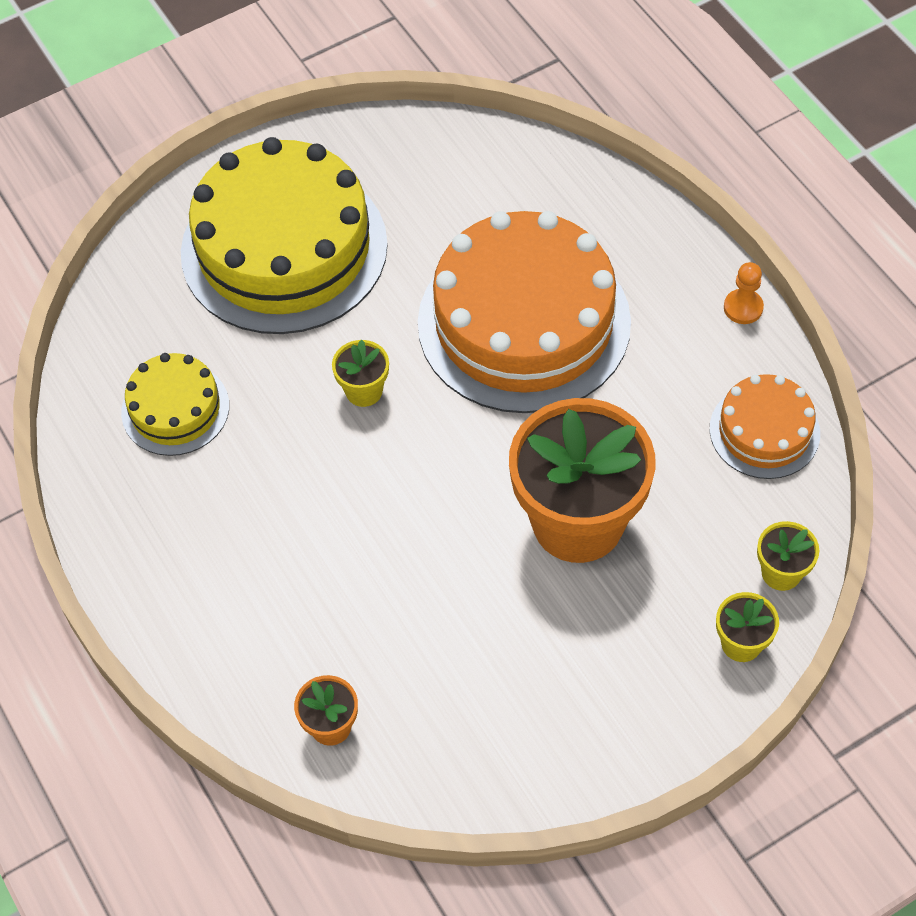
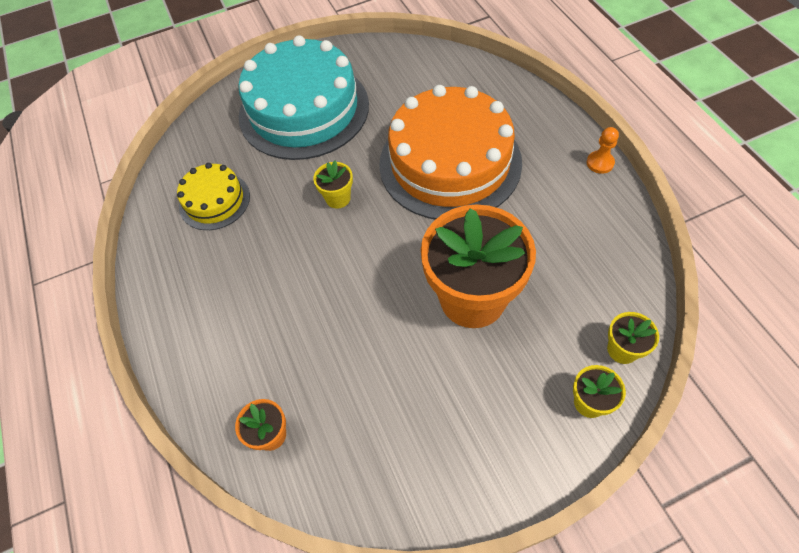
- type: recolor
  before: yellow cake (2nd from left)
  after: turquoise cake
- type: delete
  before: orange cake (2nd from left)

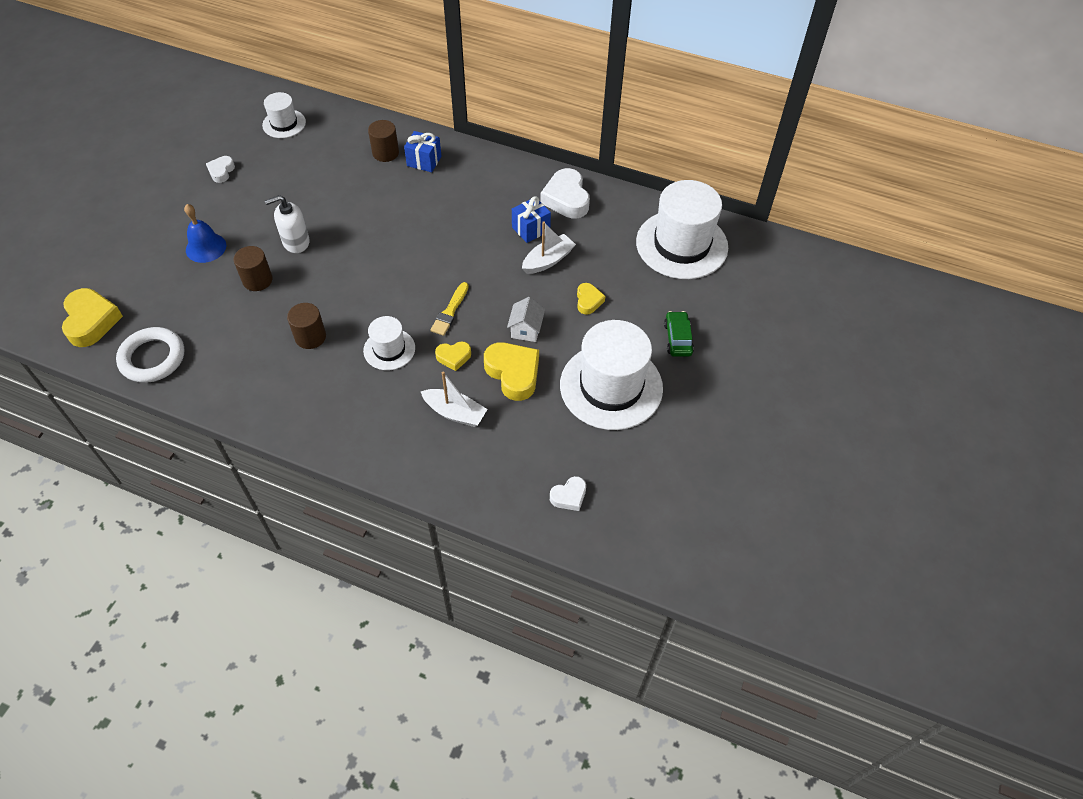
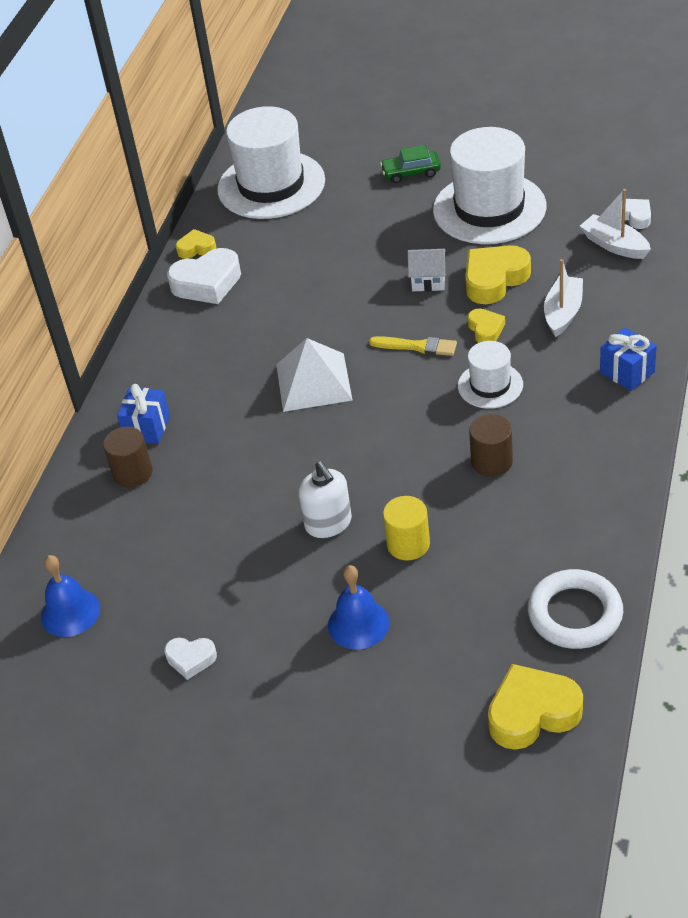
- type: replace
  before: white hat (1st from left)
  after: blue bell (1st from left)
- type: move
  before: blue gift (2nd from left)
- type: move
  before: white boat (2nd from left)
- type: recolor
  before: brown cylinder (1st from left)
  after: yellow cylinder
- type: move
  before: yellow heart (4th from left in the first image)
  after: yellow heart (1st from left)
- type: insert
  after: white pyramid

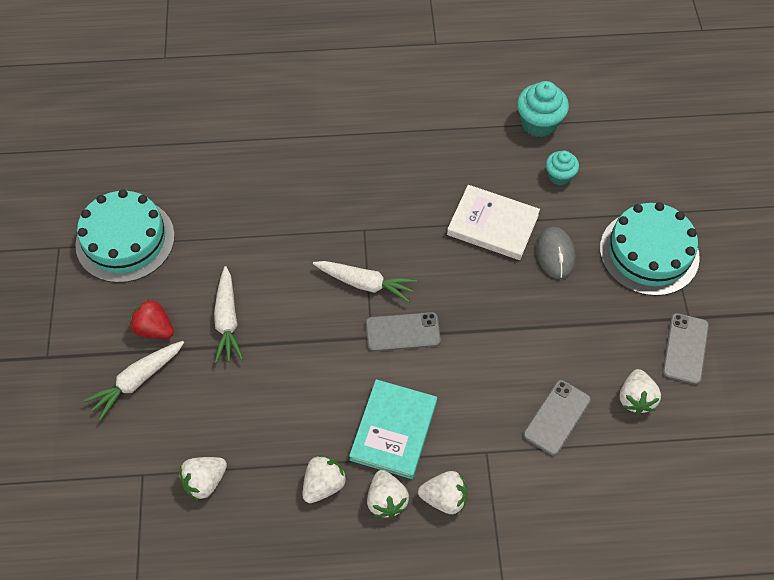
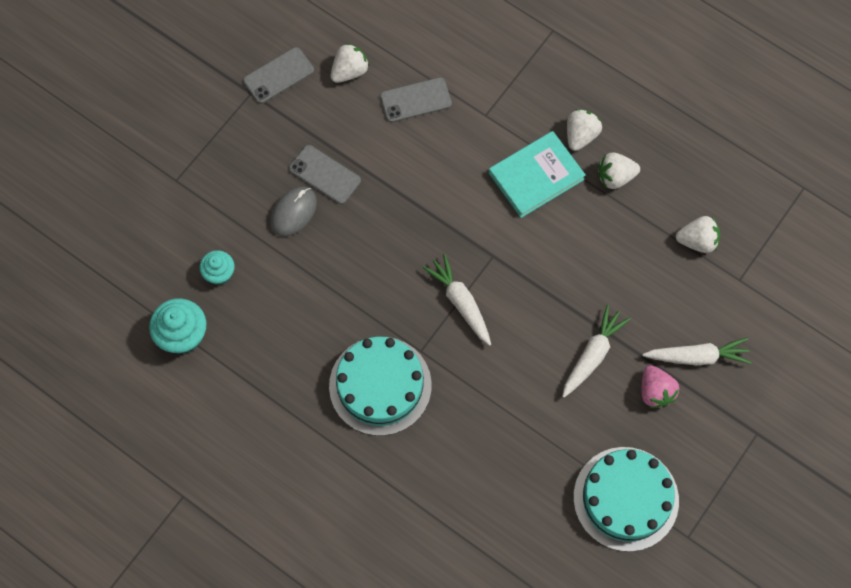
- type: delete
  before: white book
- type: move
  before: turquoise cake (2nd from left in the first image)
  after: turquoise cake (1st from left)
- type: recolor
  before: red strawberry
  after: pink strawberry
- type: move
  before: grey phone (1st from left in the first image)
  after: grey phone (2nd from left)
- type: delete
  before: white strawberry (4th from left)

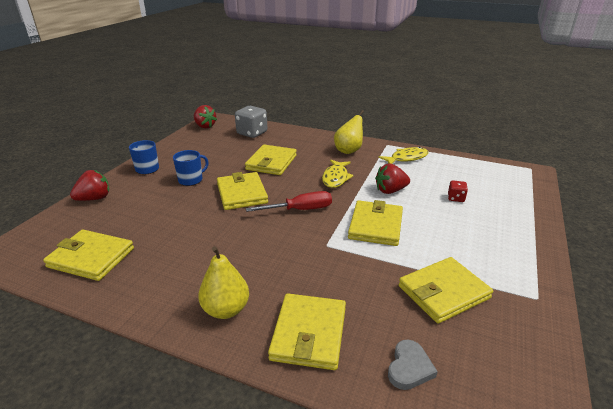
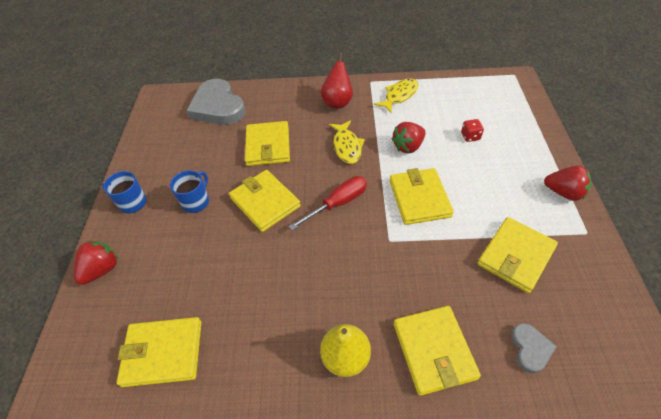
- type: move
  before: red strawberry (2nd from left in the first image)
  after: red strawberry (3rd from left)
- type: replace
  before: grey dice
  after: grey heart (1st from left)
- type: recolor
  before: yellow pear (2nd from left)
  after: red pear

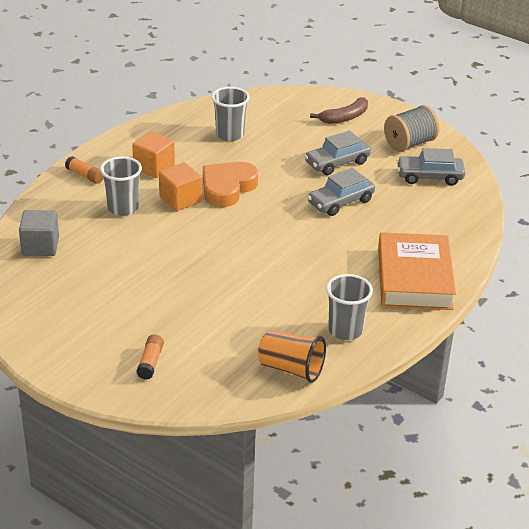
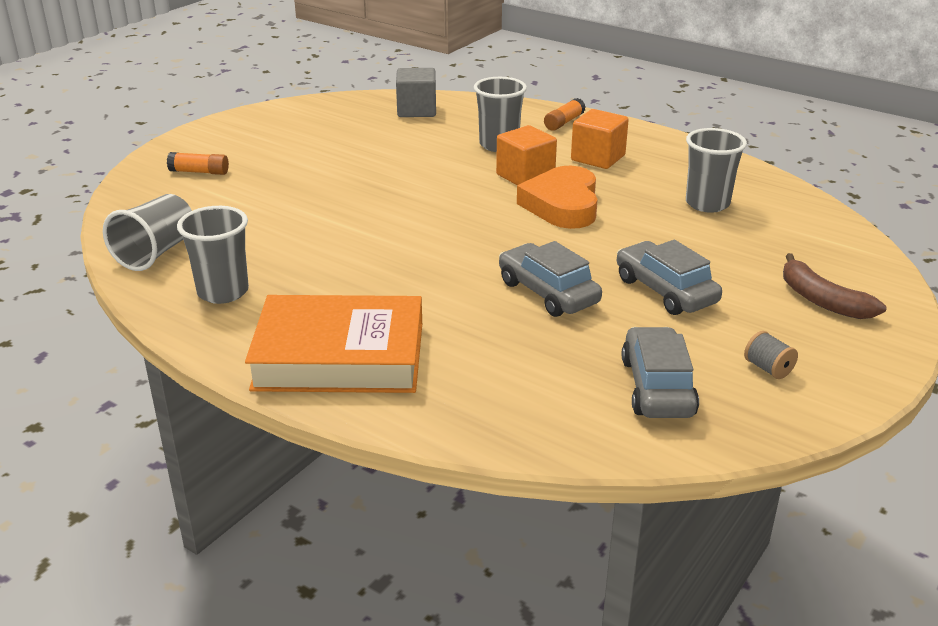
- type: resize
  before: grey spool
  scale: 0.47
- type: rotate
  before: orange heart
  turn: -120
- type: recolor
  before: orange cup
  after: grey cup (1st from left)

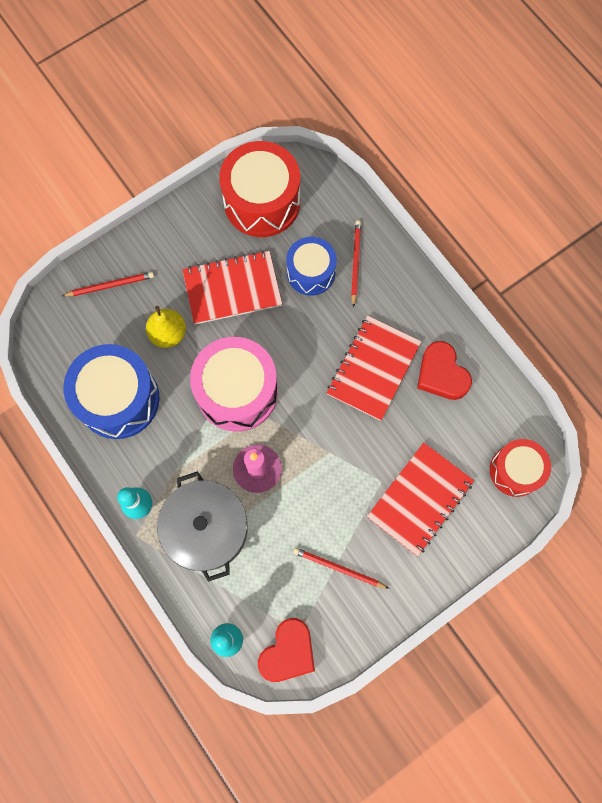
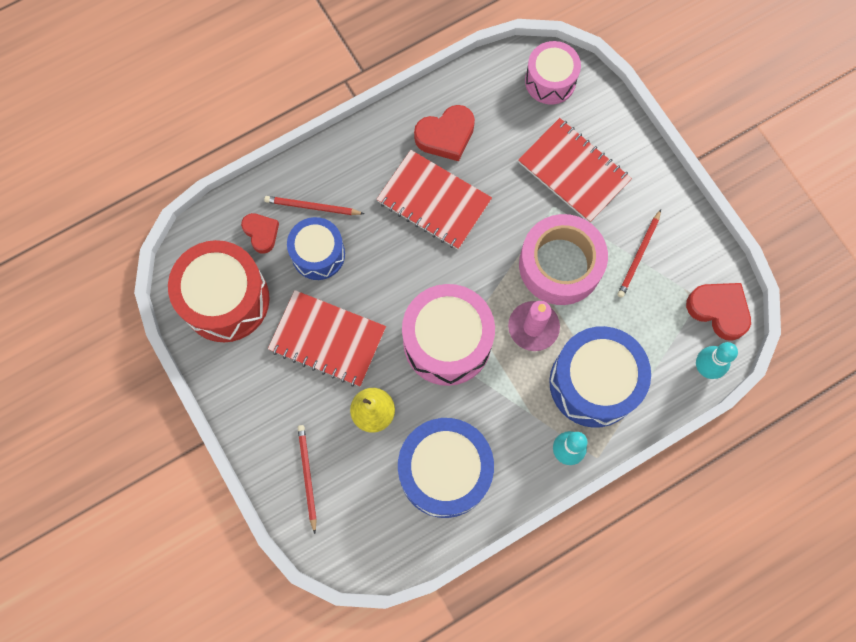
- type: rotate
  before: red notebook (1st from left)
  turn: -60
- type: recolor
  before: red drum (2nd from left)
  after: pink drum (2nd from left)
- type: replace
  before: grey pot
  after: blue drum (3rd from left)
- type: insert
  after: red heart (1st from left)
- type: insert
  after: pink tape

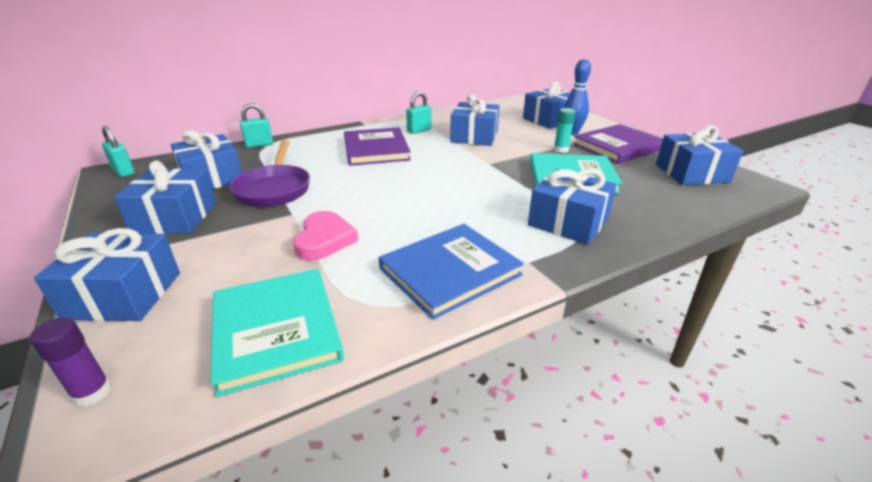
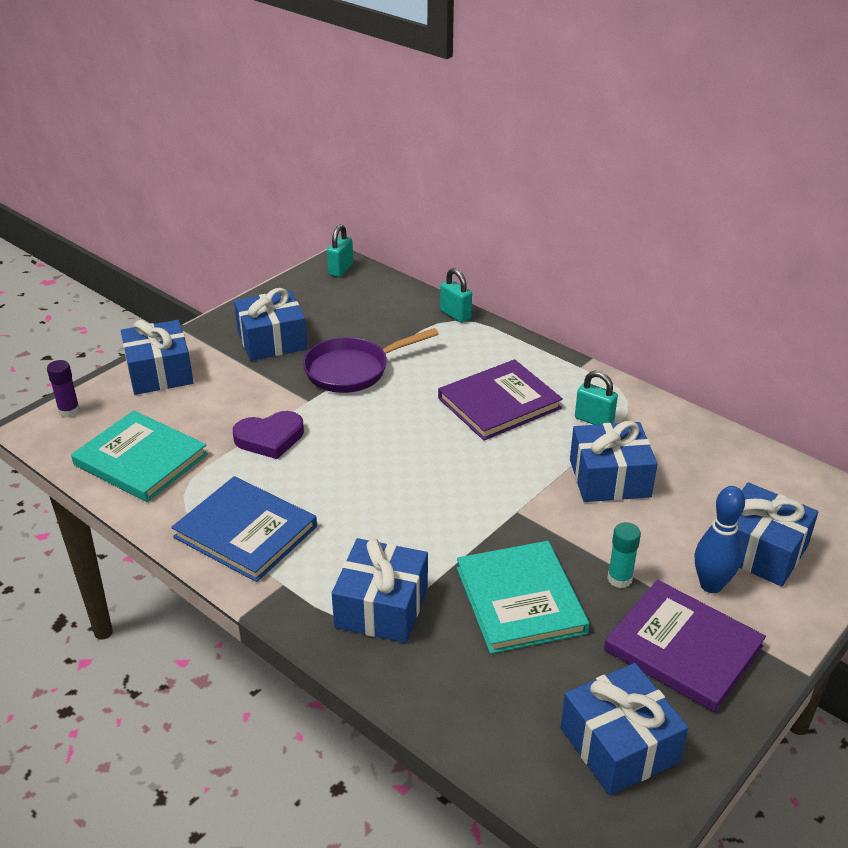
- type: delete
  before: blue gift (3rd from left)
- type: recolor
  before: pink heart
  after: purple heart
- type: rotate
  before: turquoise book (1st from left)
  turn: 75

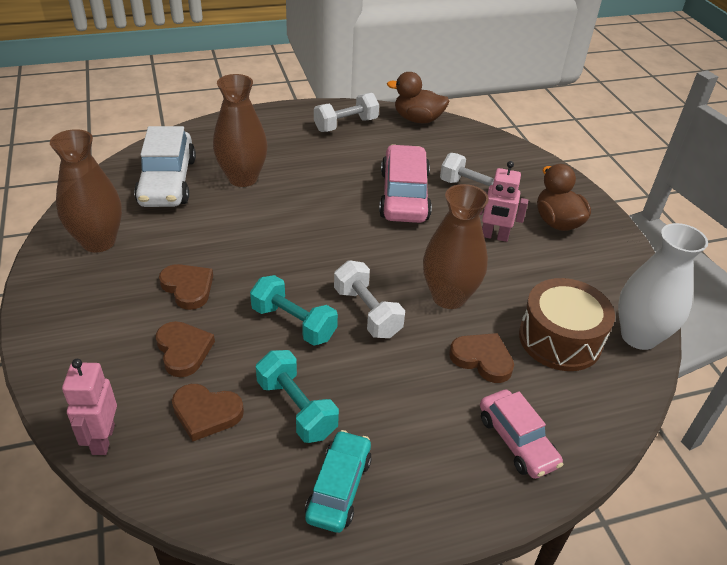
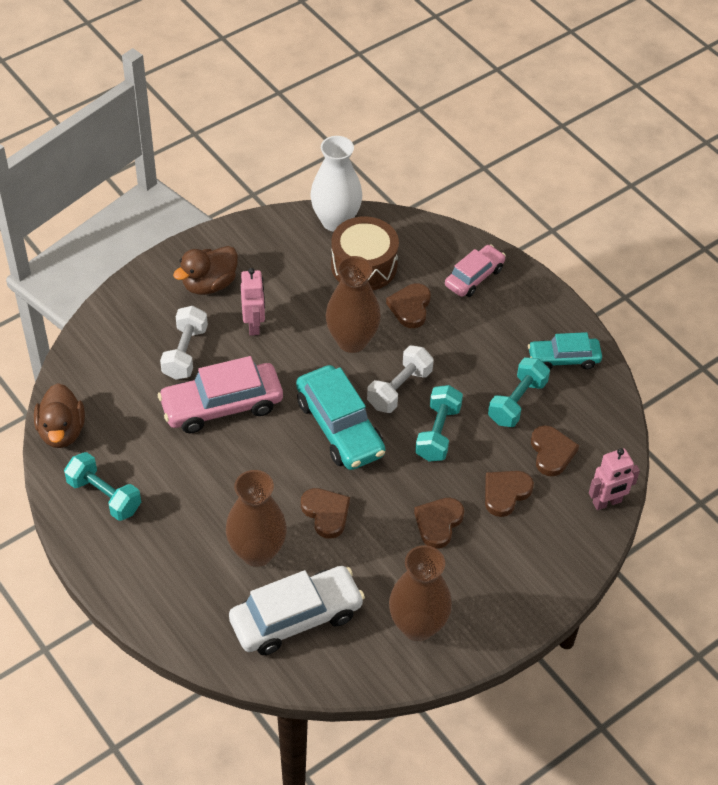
- type: recolor
  before: white dumbbell (1st from left)
  after: turquoise dumbbell (1st from left)
- type: insert
  after: turquoise car (1st from left)
- type: insert
  after: brown heart (1st from left)

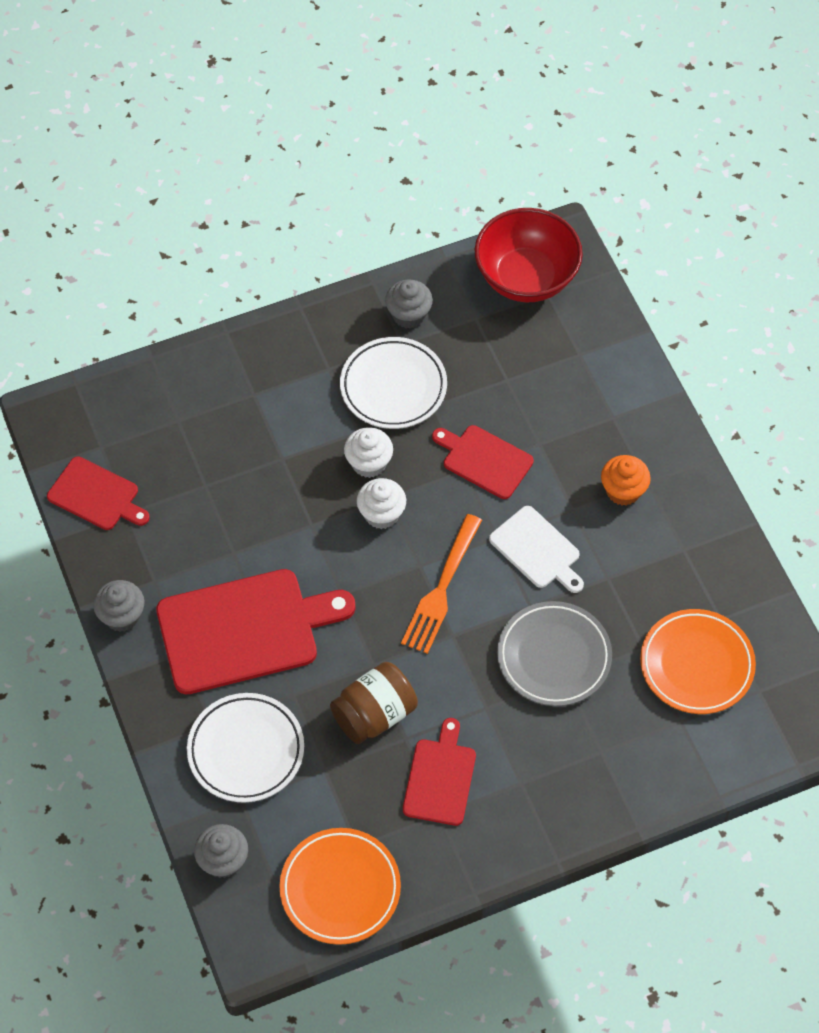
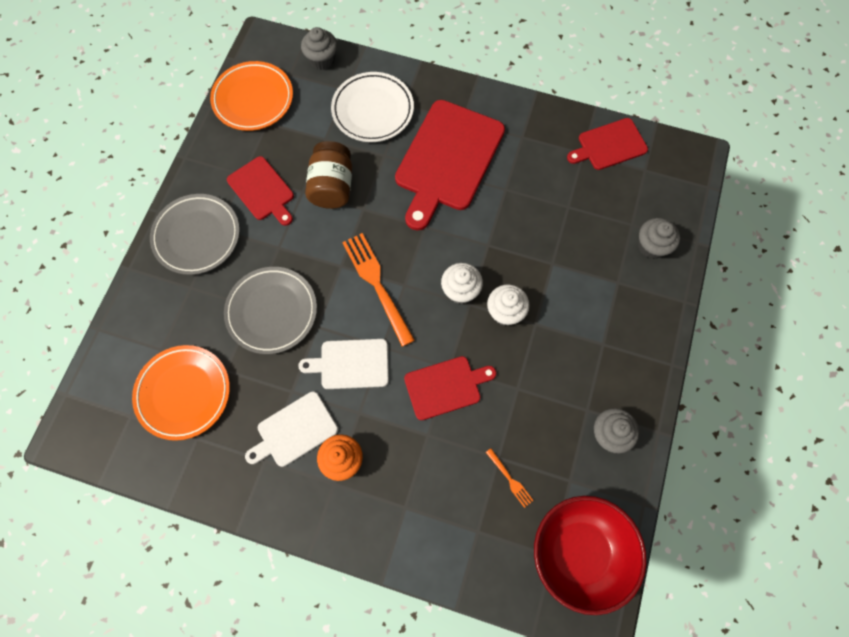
- type: delete
  before: white plate (2nd from left)
- type: move
  before: grey cupcake (1st from left in the first image)
  after: grey cupcake (3rd from left)
- type: insert
  after: grey plate (1st from left)
- type: insert
  after: white cutting board (1st from left)
- type: insert
  after: orange fork (2nd from left)

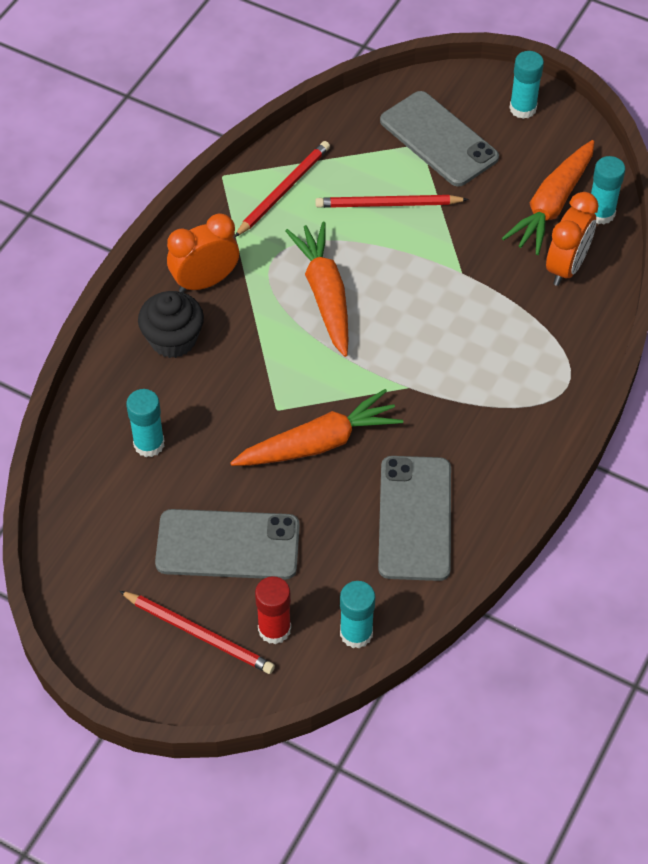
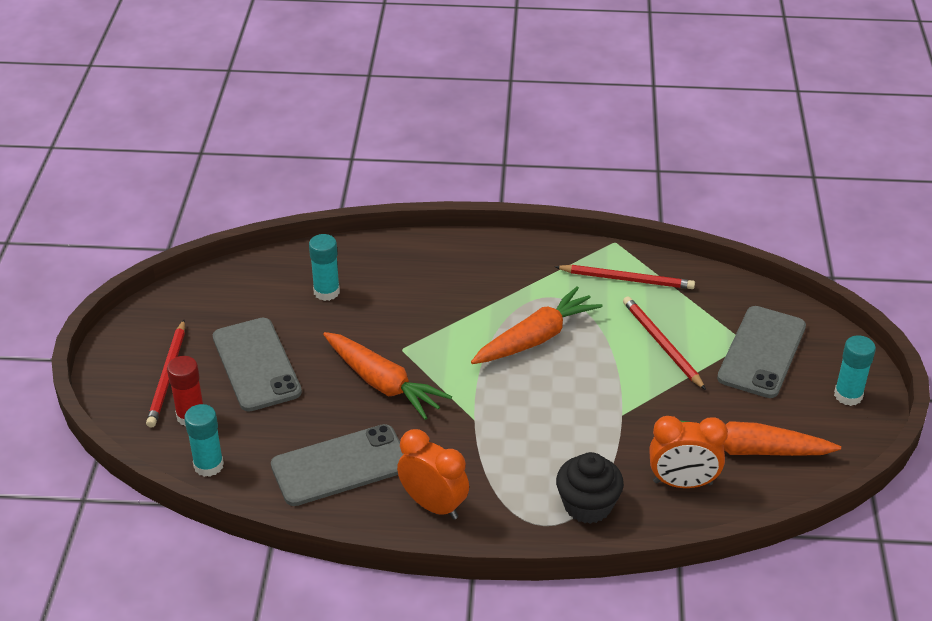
- type: delete
  before: turquoise glue stick (4th from left)
- type: move
  before: orange clock (1st from left)
- type: move
  before: black cupcake

